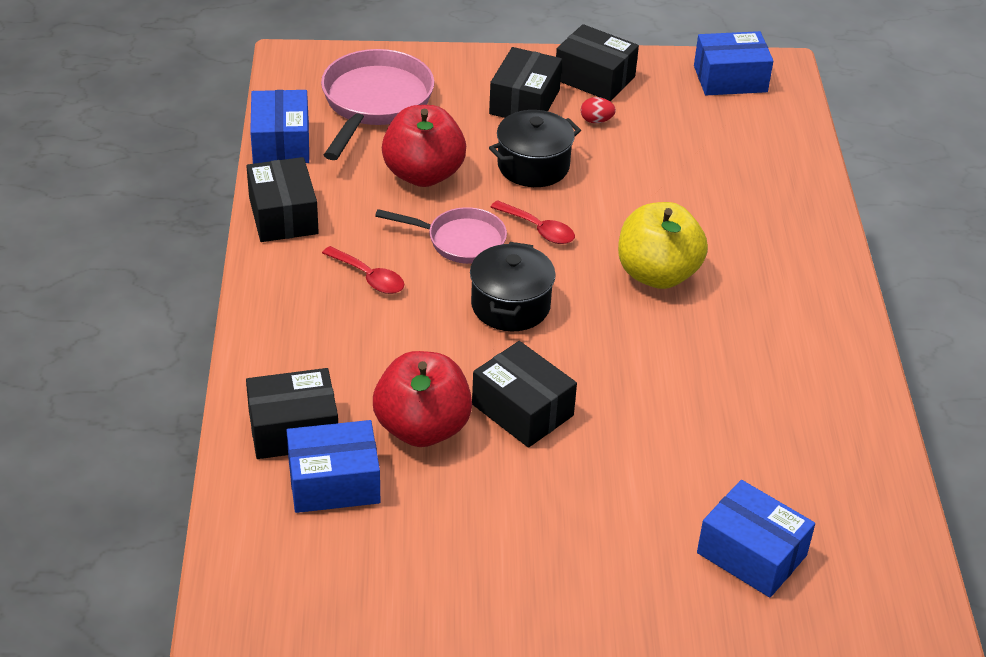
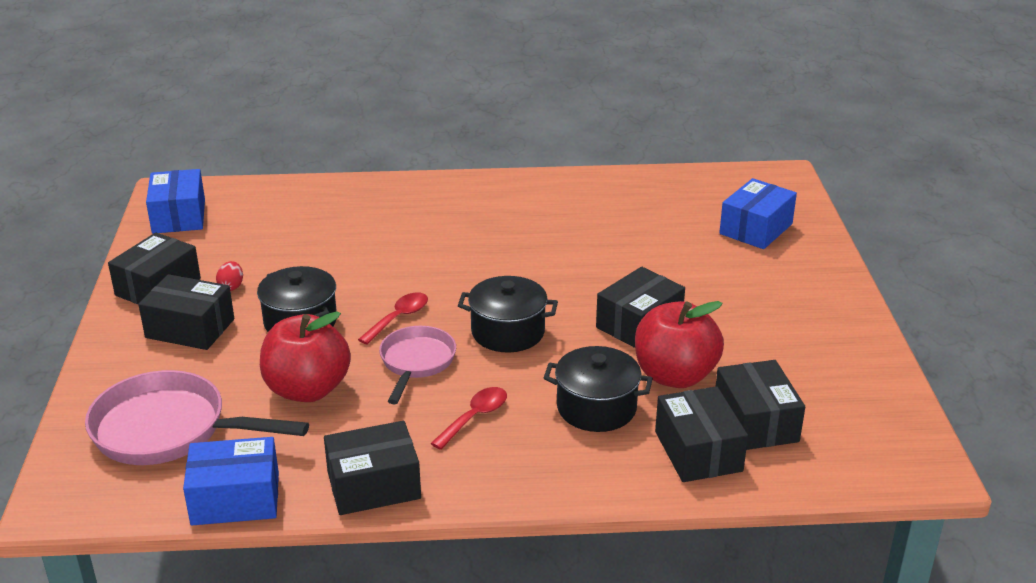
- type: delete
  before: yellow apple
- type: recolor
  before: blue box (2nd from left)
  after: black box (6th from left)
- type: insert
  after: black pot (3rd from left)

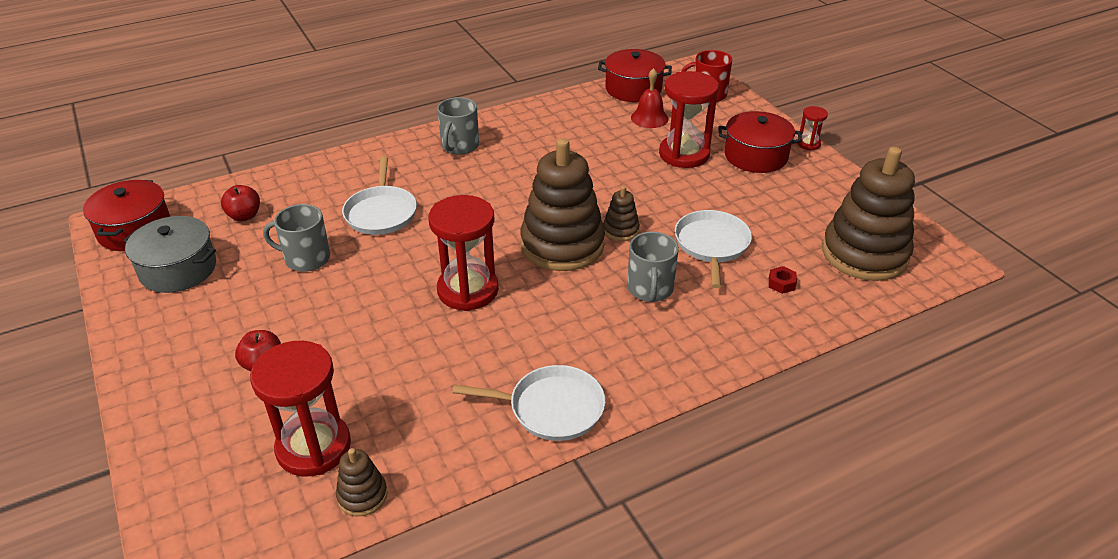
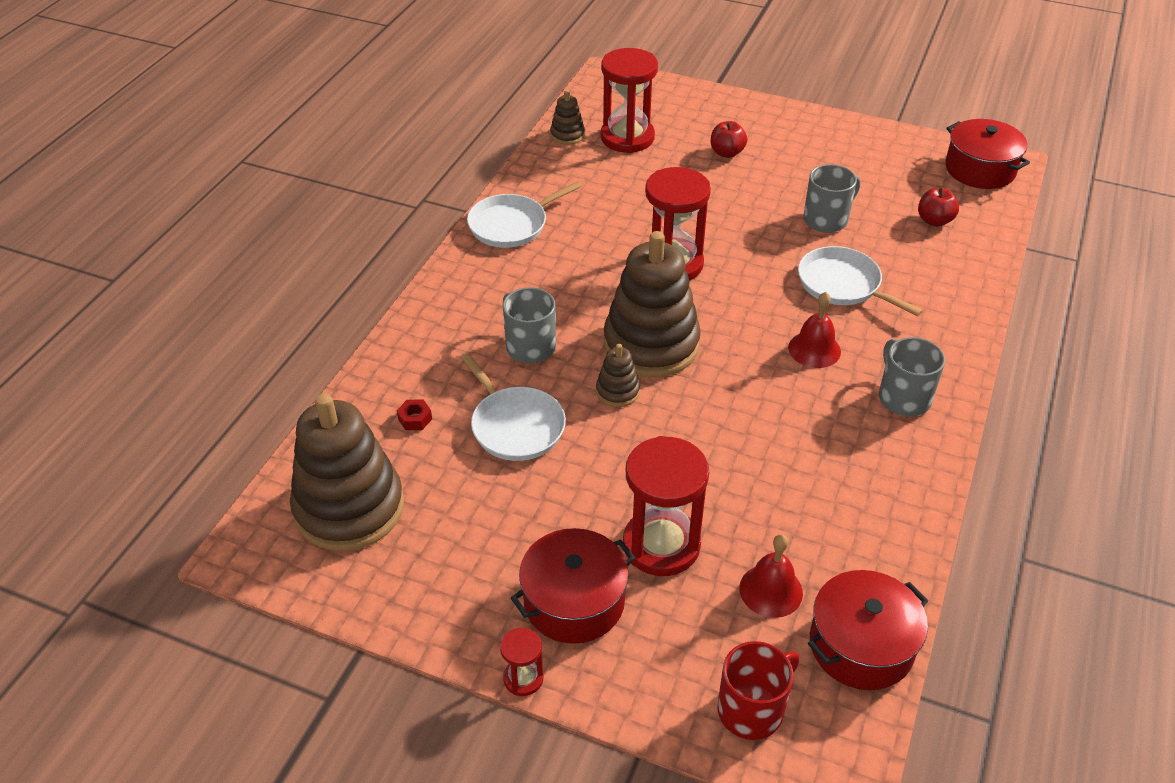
- type: delete
  before: grey pot
- type: insert
  after: red bell (2nd from left)

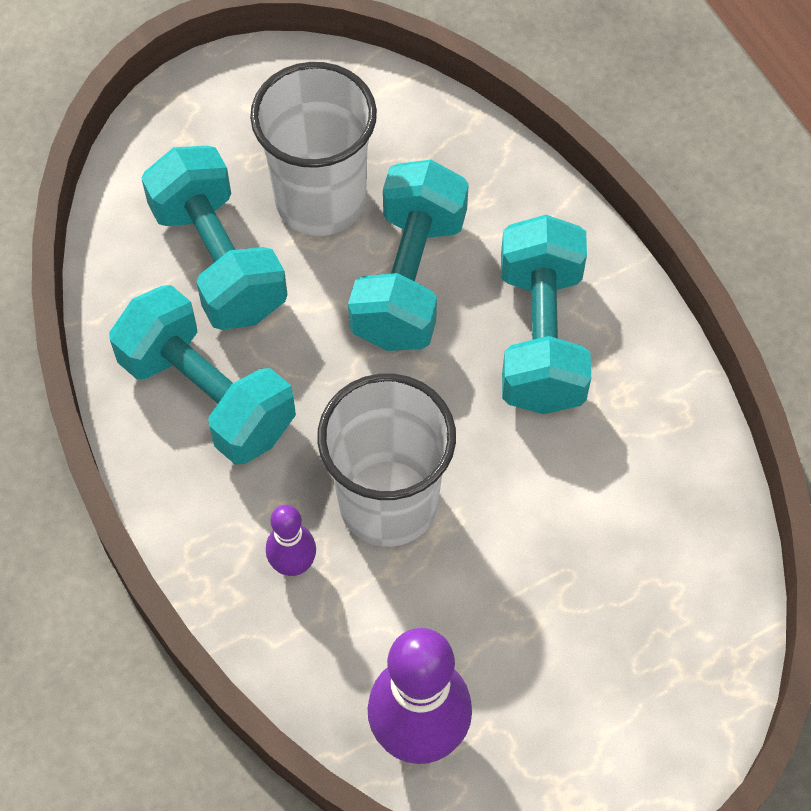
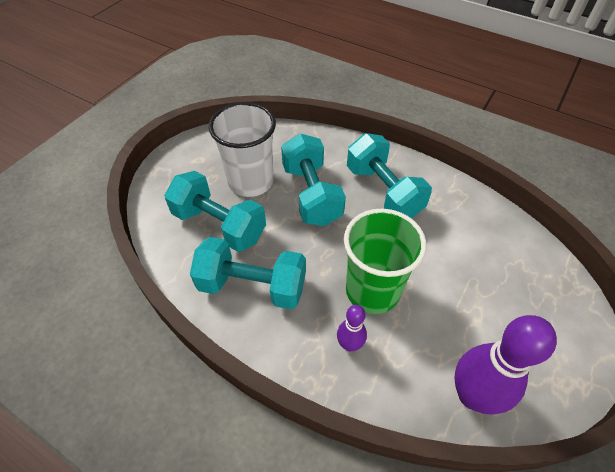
- type: recolor
  before: white cup (2nd from left)
  after: green cup

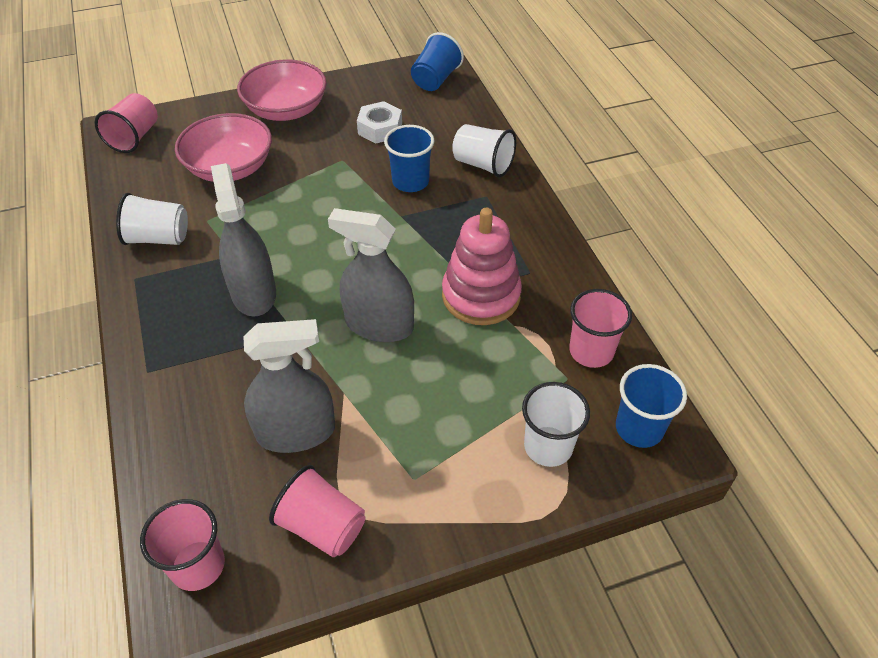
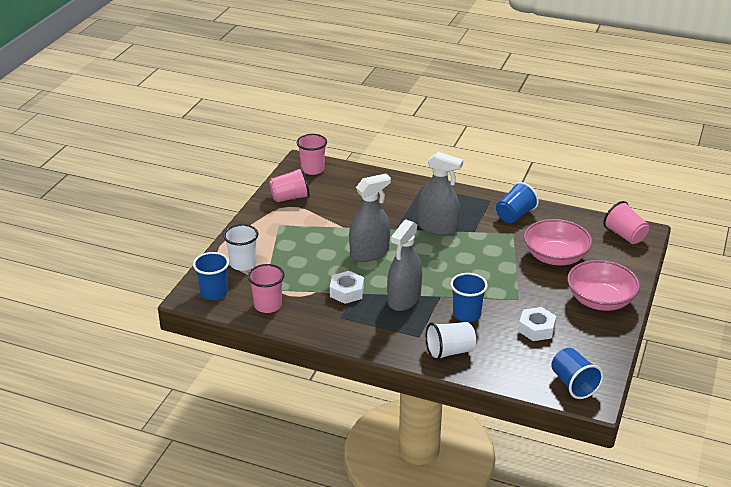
- type: recolor
  before: white cup (1st from left)
  after: blue cup (3rd from left)
- type: replace
  before: pink stacking toy
  after: white nut (1st from left)
- type: move
  before: grey spray bottle (2nd from left)

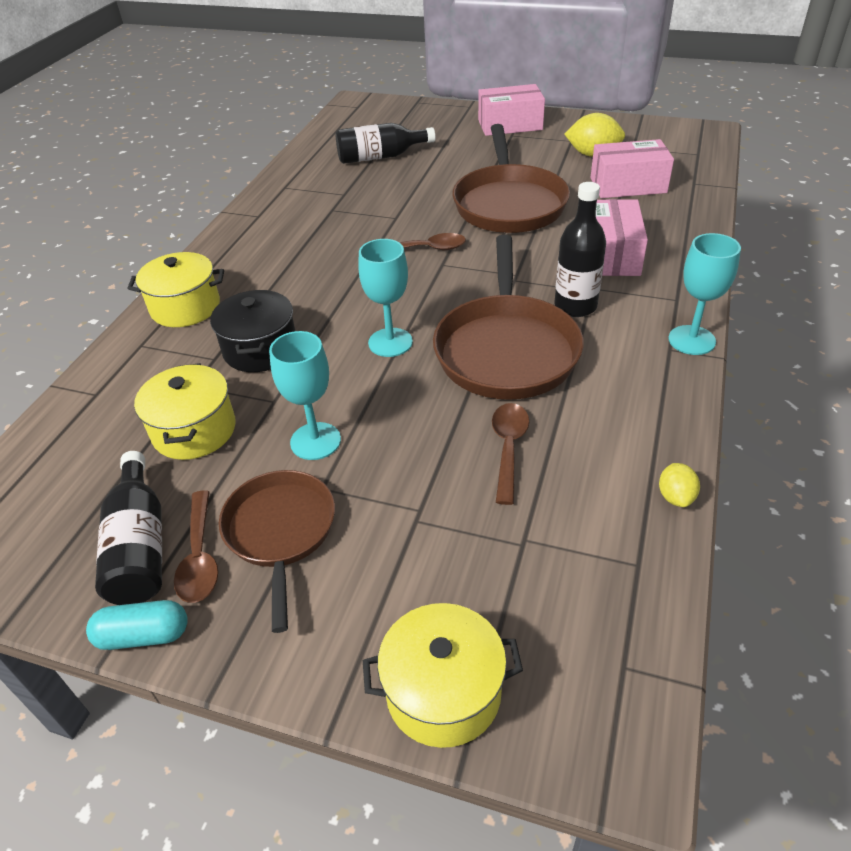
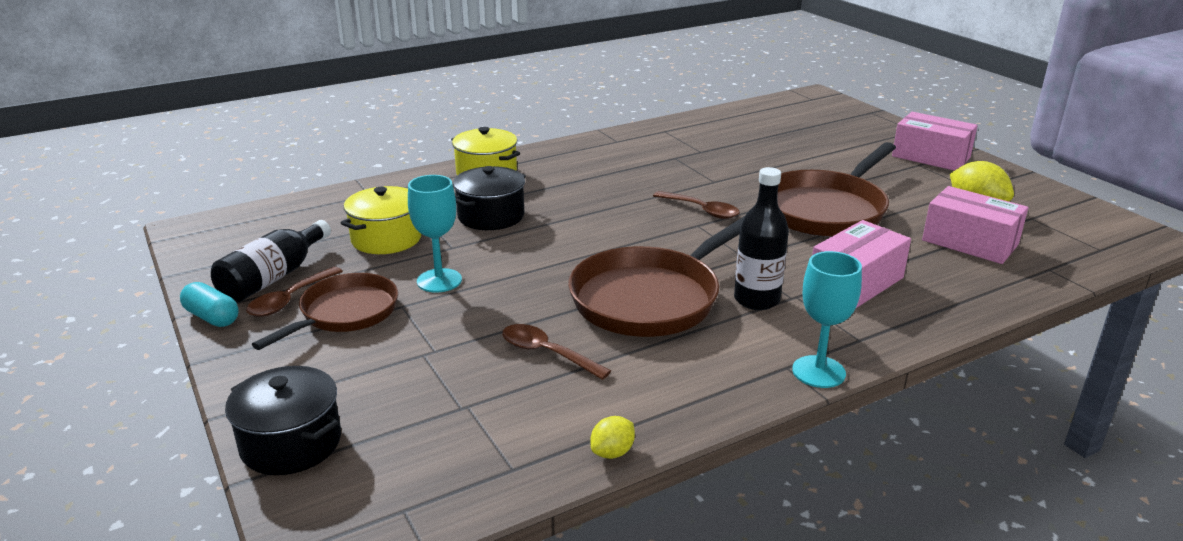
- type: delete
  before: black bottle (2nd from left)
- type: delete
  before: turquoise goblet (2nd from left)
- type: rotate
  before: brown spoon (3rd from left in the first image)
  turn: -105
- type: recolor
  before: yellow pot (3rd from left)
  after: black pot (1st from left)

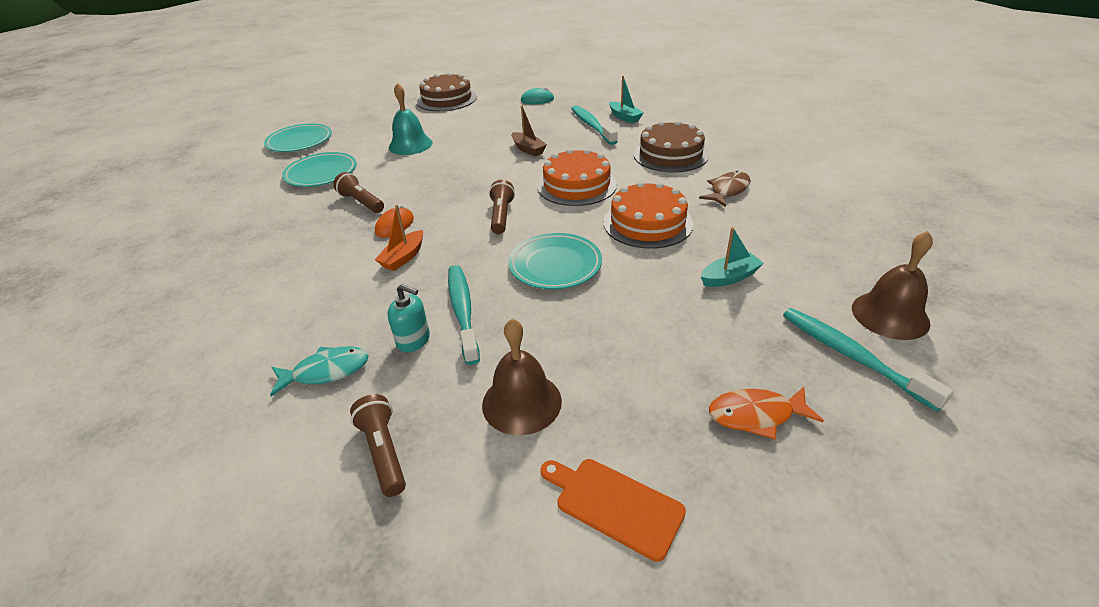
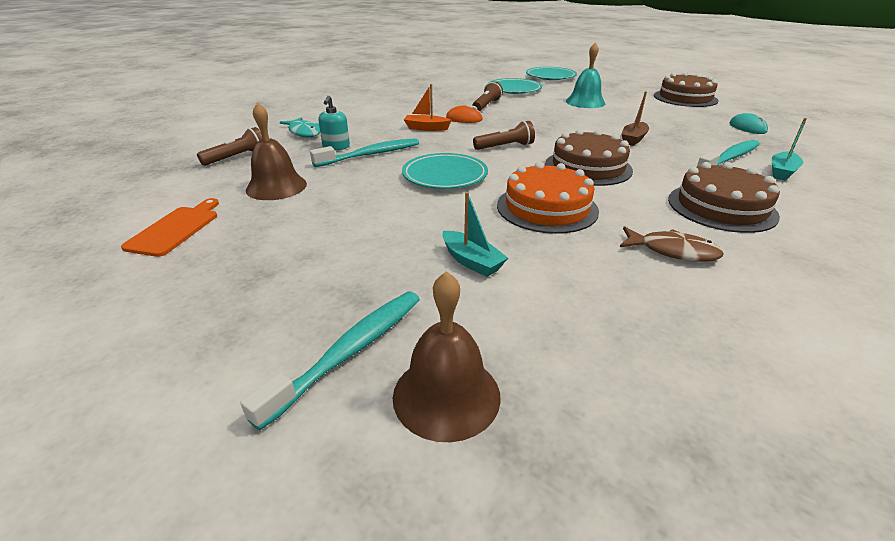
- type: recolor
  before: orange cake (1st from left)
  after: brown cake (1st from left)
- type: delete
  before: orange fish

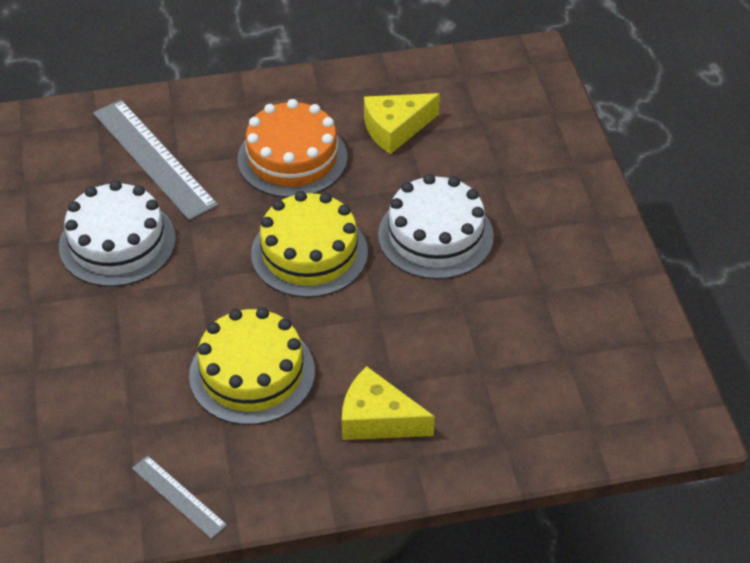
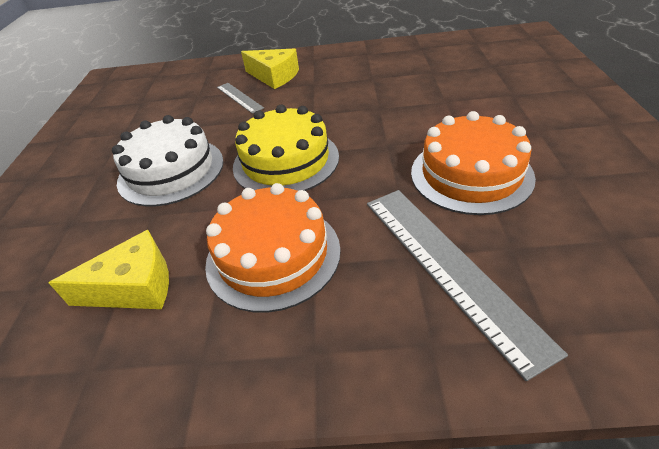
- type: recolor
  before: white cake (1st from left)
  after: orange cake (2nd from left)
- type: delete
  before: yellow cake (1st from left)
- type: move
  before: grey ruler (2nd from left in the first image)
  after: grey ruler (1st from left)

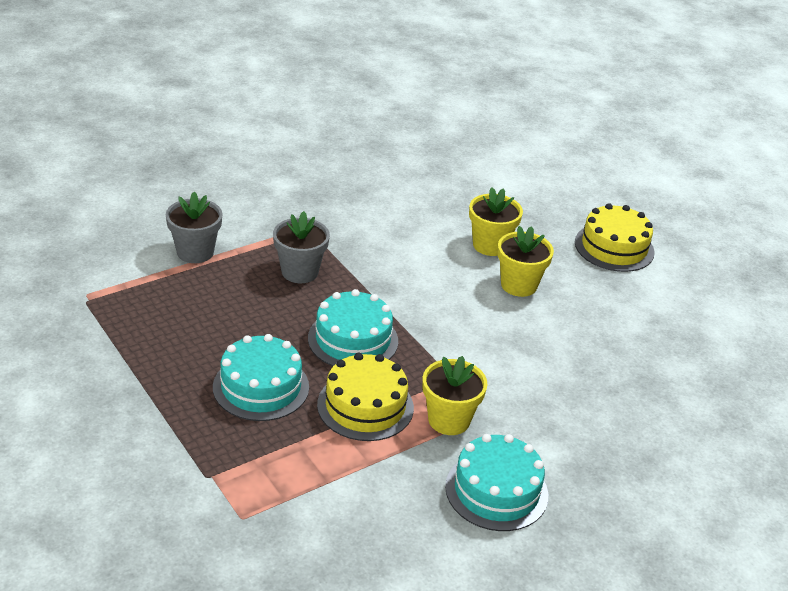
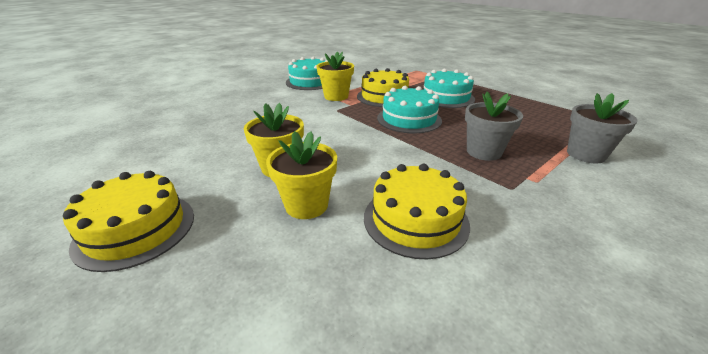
- type: insert
  after: yellow cake (3rd from left)

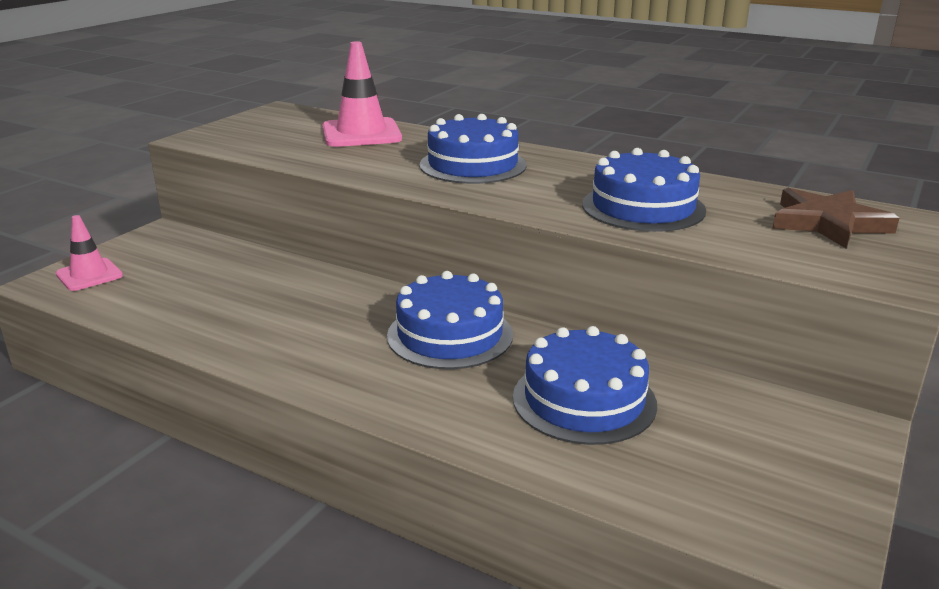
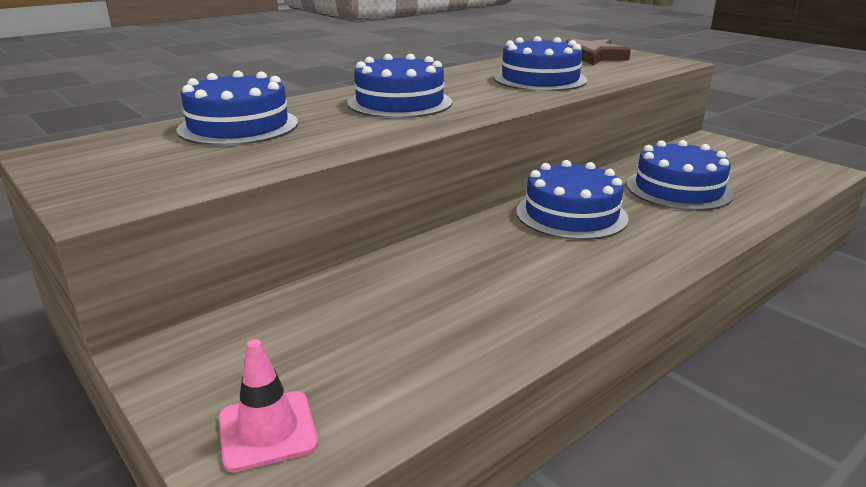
- type: replace
  before: pink traffic cone (2nd from left)
  after: blue cake (1st from left)

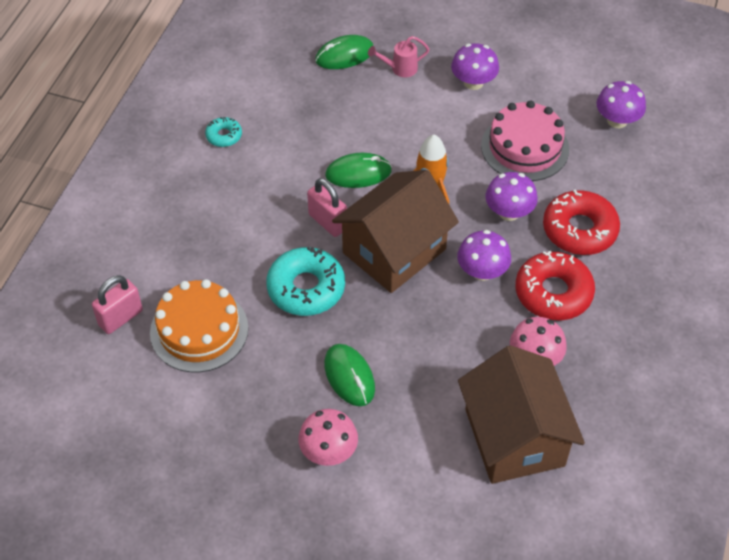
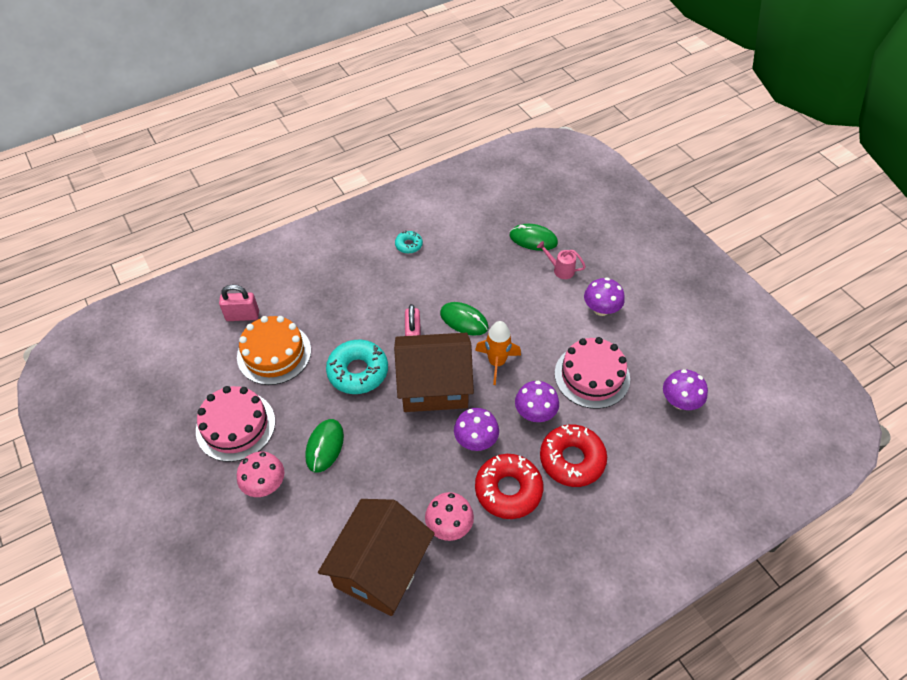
- type: insert
  after: pink cake (1st from left)

